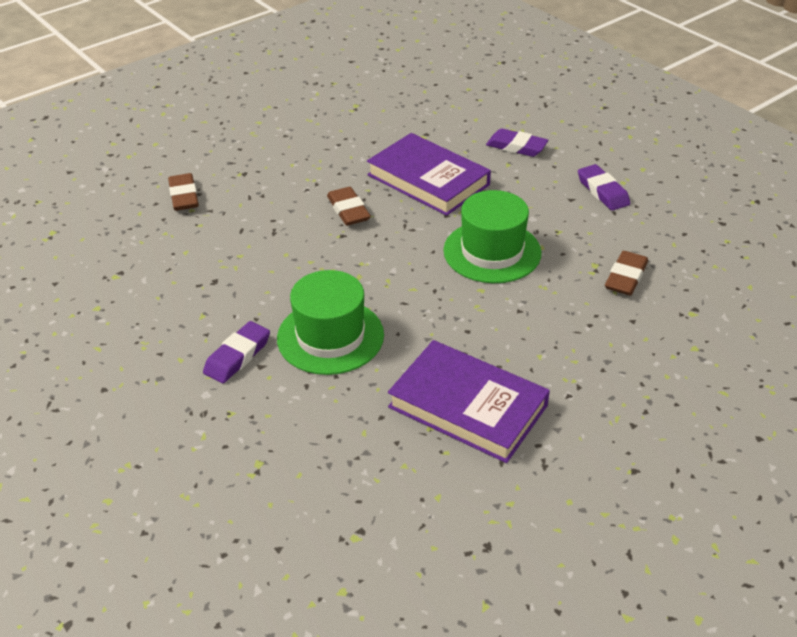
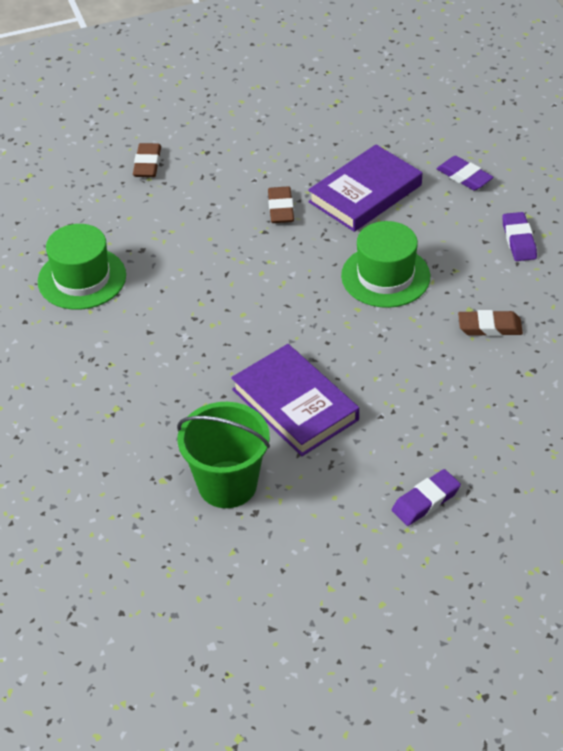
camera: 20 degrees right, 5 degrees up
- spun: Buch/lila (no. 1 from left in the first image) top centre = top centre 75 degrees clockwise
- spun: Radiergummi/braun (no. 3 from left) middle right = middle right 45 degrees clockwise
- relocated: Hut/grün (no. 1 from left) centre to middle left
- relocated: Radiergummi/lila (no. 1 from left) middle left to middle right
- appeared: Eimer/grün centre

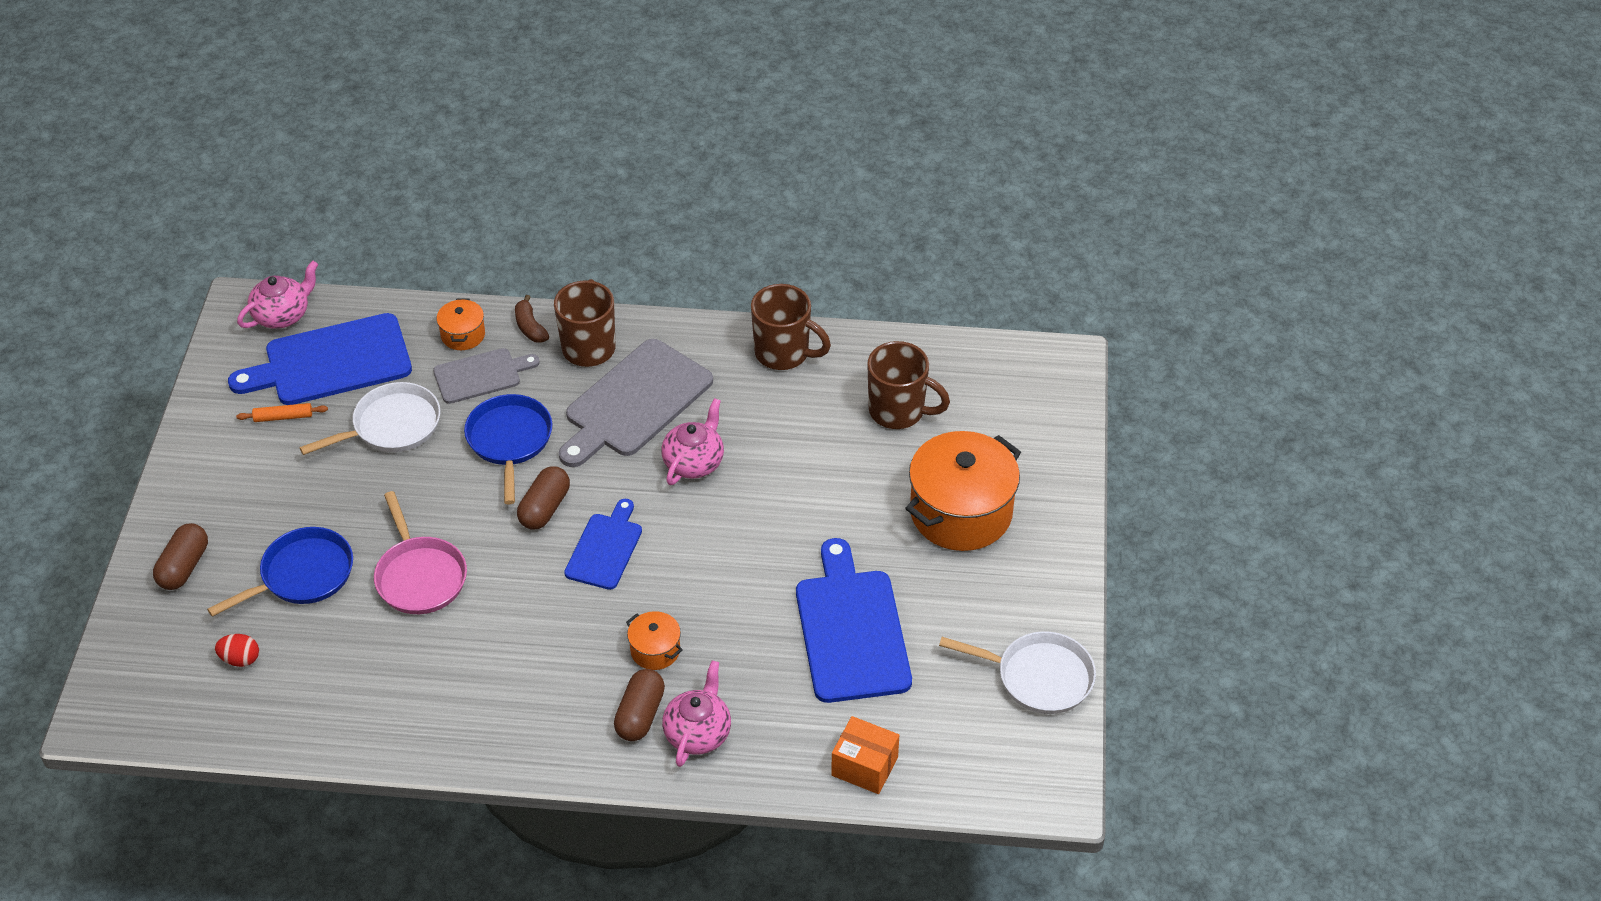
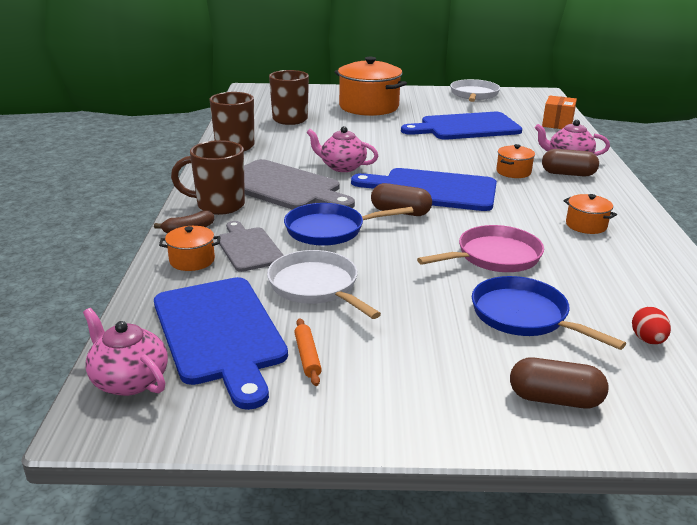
camera: 95 degrees left, 20 degrees down
- size: Schneidebrett/blau (no. 2 from left) centre = centre x1.71
- appeared: Kochtopf/orange (no. 4 from left) middle right

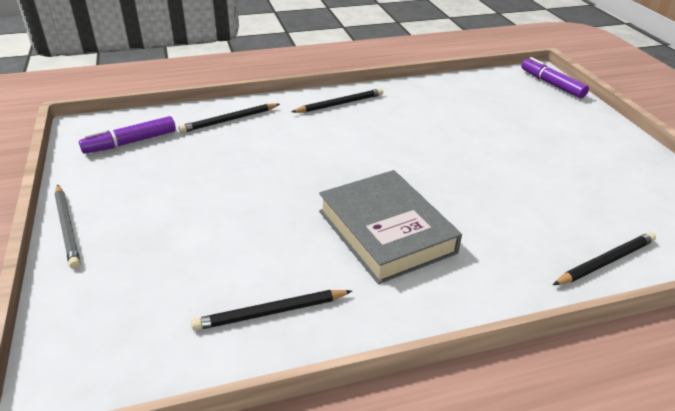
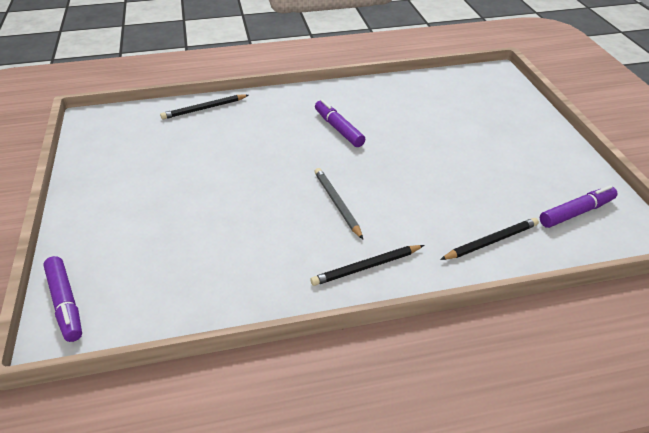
camera: 175 degrees left, 5 degrees up
- exchanged: Buch/grau centre to Filzstift/lila (no. 2 from left) top centre
- relocated: Bleistift/grau middle left to centre
- missing: Bleistift/schwarz (no. 2 from left) bottom centre

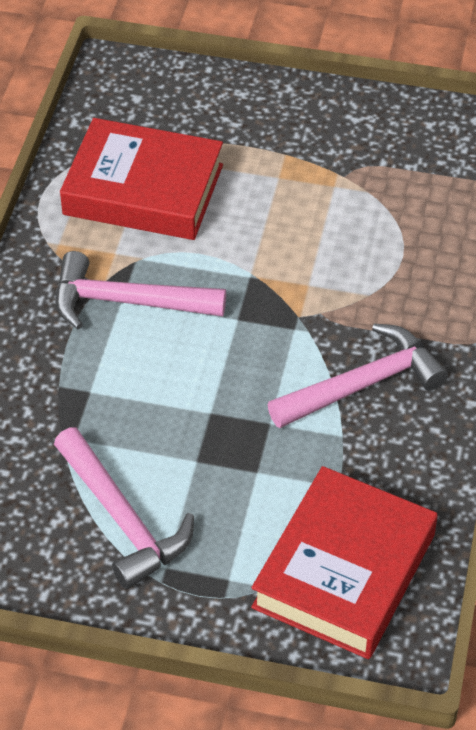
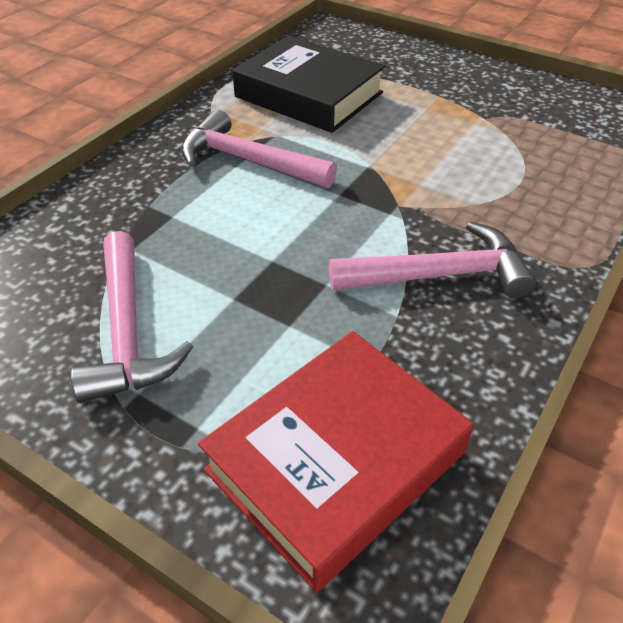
camera: 20 degrees right, 5 degrees down
- colour: Buch/rot (no. 1 from left) top left to Buch/schwarz top centre

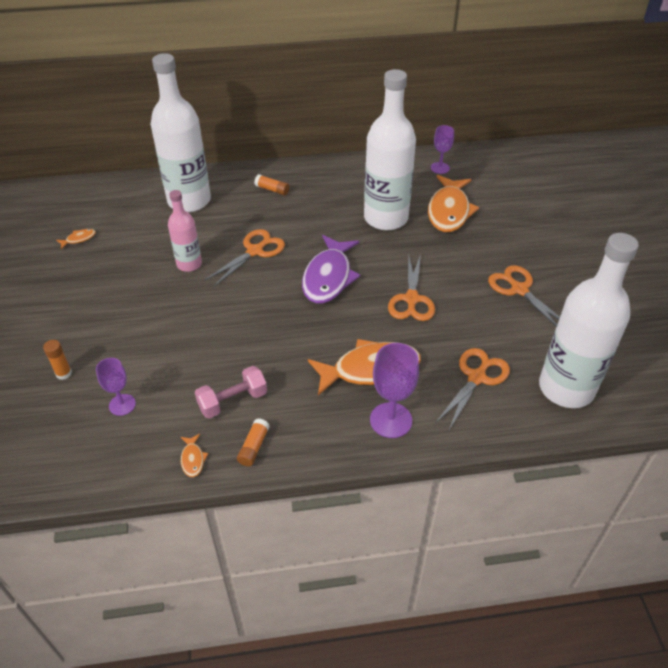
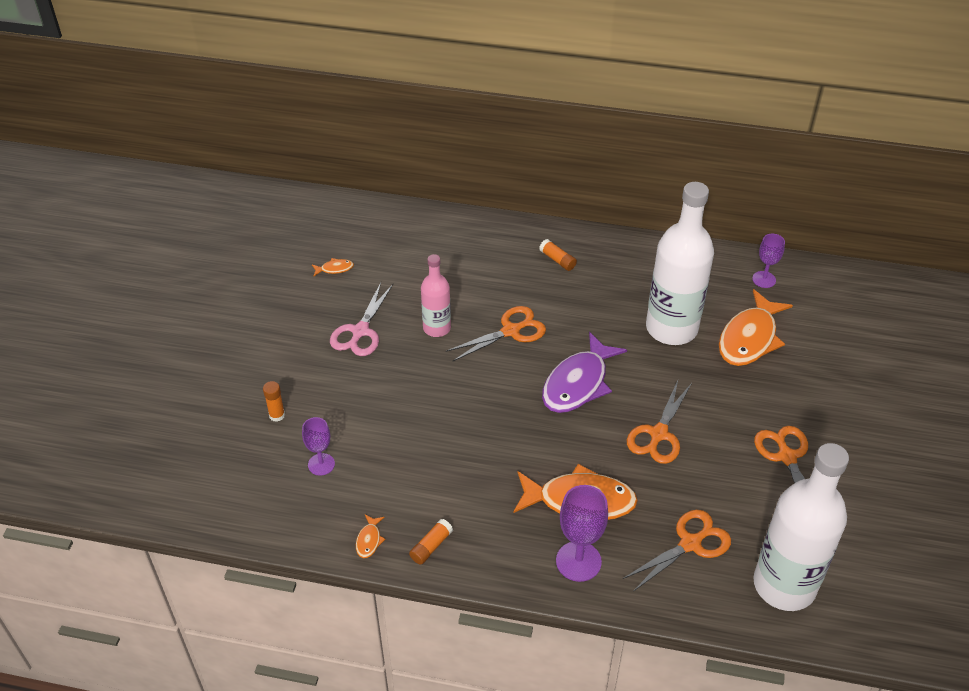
camera: 20 degrees right, 0 degrees up
- missing: Flasche/weiß (no. 1 from left) top left
- missing: Hantel/rosa centre
- appeared: Schere/rosa centre

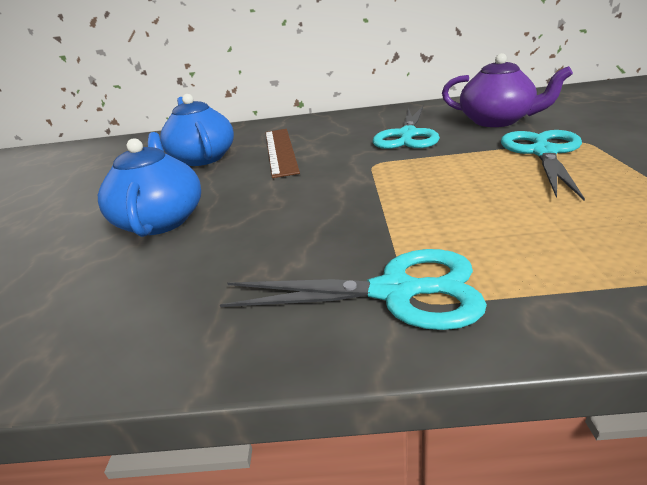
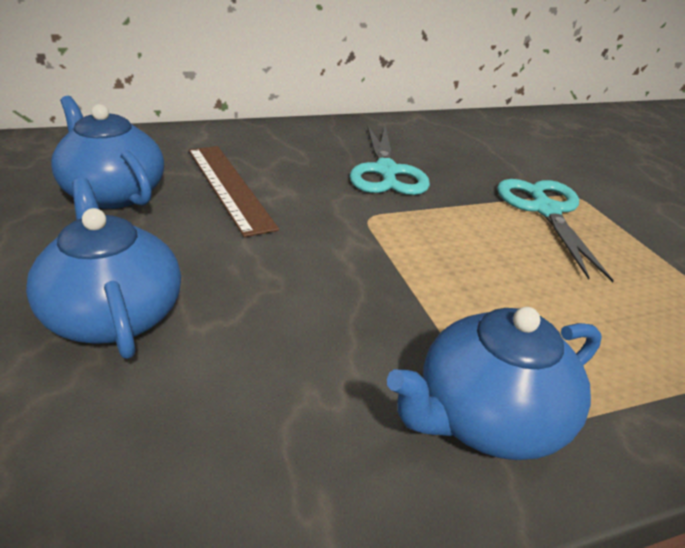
camera: 25 degrees left, 5 degrees up
- missing: Teekanne/lila top right
- exchanged: Schere/türkis (no. 1 from left) centre to Teekanne/blau (no. 3 from left) bottom right

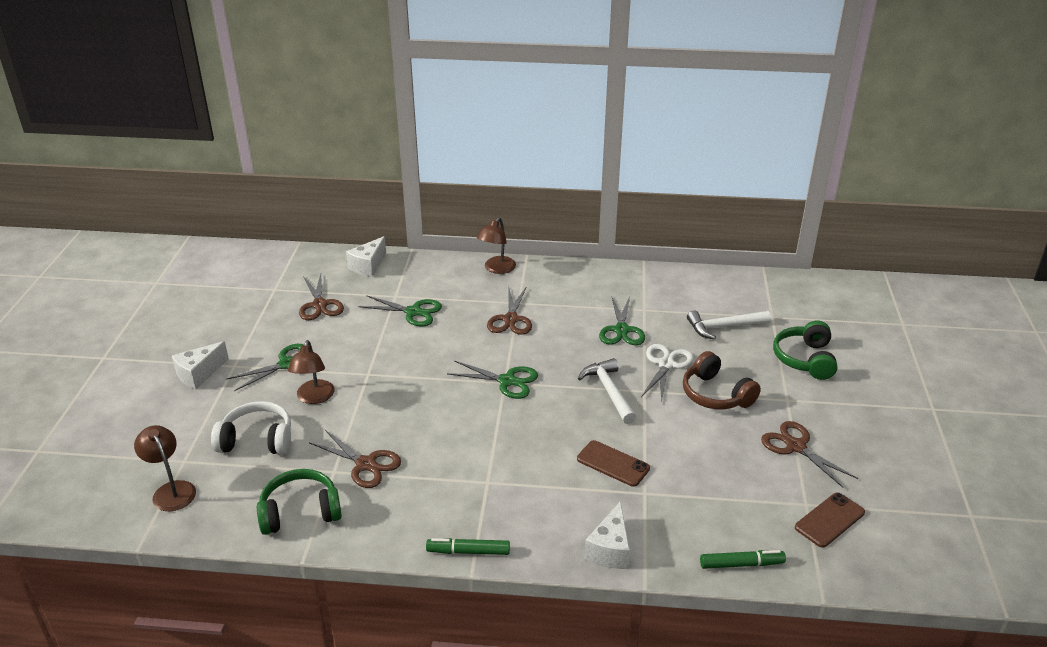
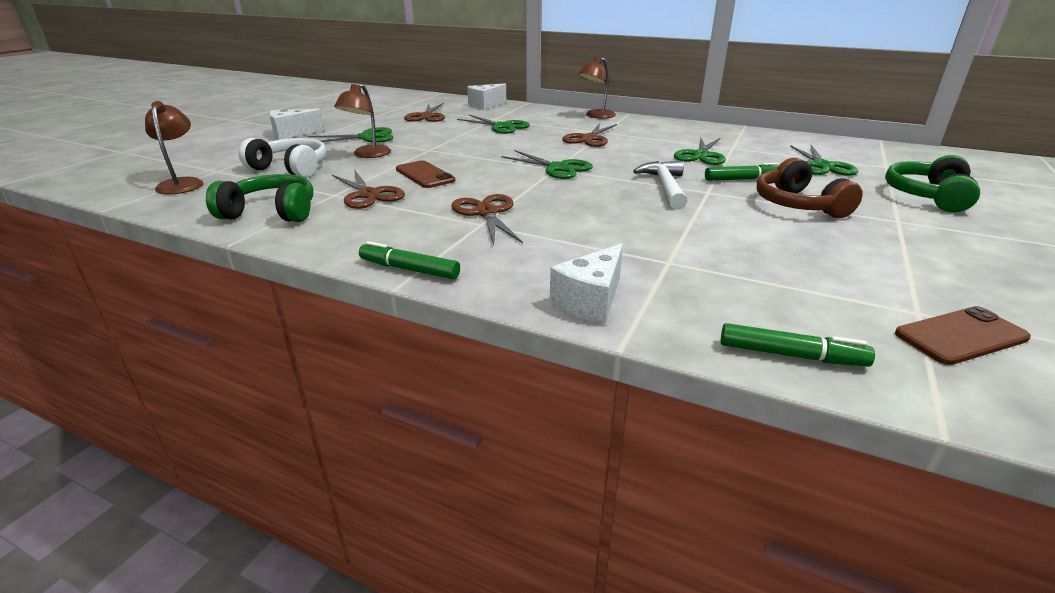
camera: 20 degrees right, 5 degrees down
- exchanged: Hammer/weiß (no. 2 from left) middle right to Schere/grün (no. 5 from left) top right
- exchanged: Schere/weiß centre to Filzstift/grün (no. 2 from left) top right
- relocated: Schere/braun (no. 4 from left in the first image) bottom right to Schere/braun (no. 3 from left) centre
- relocated: Handy/braun (no. 1 from left) bottom centre to top centre

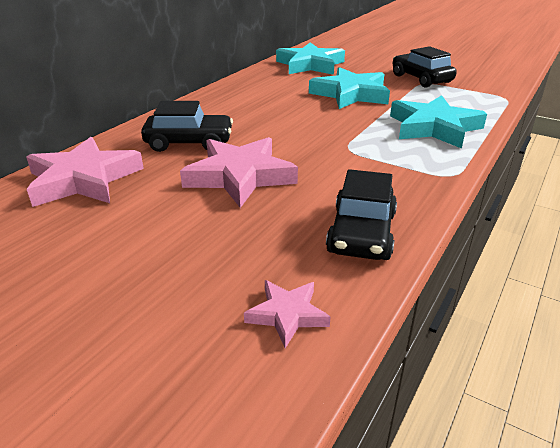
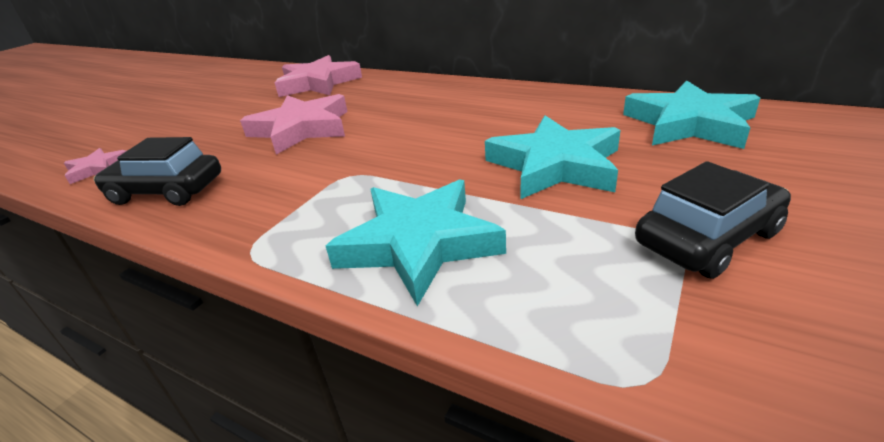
camera: 90 degrees right, 0 degrees up
- missing: Auto/schwarz (no. 1 from left) top centre

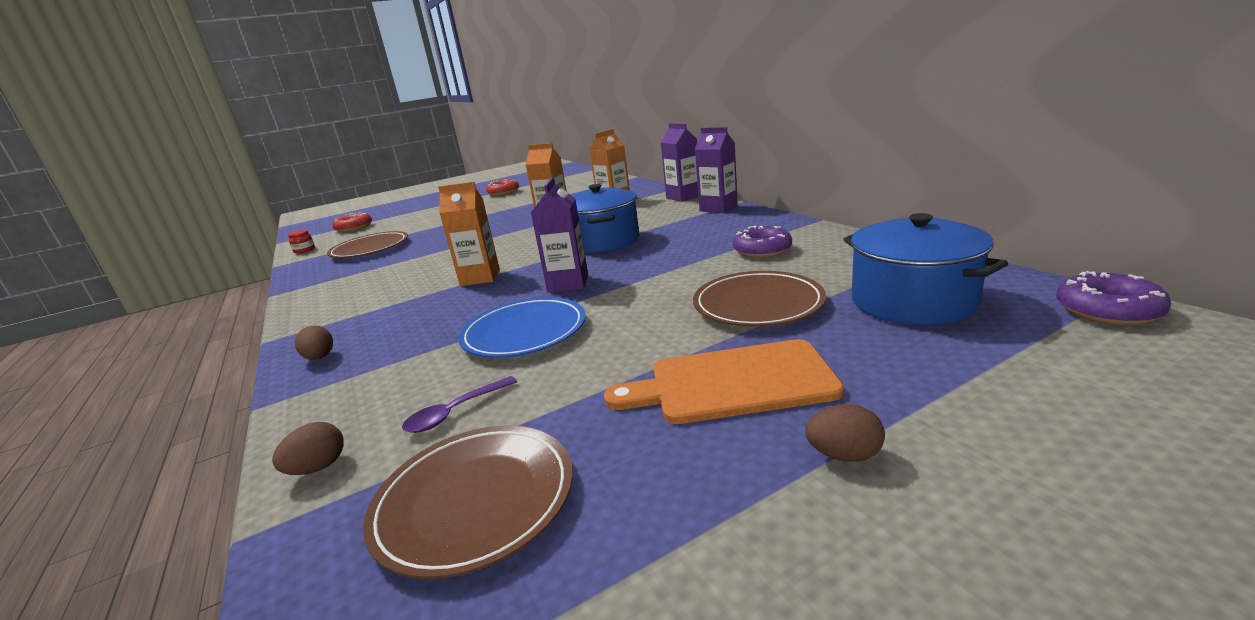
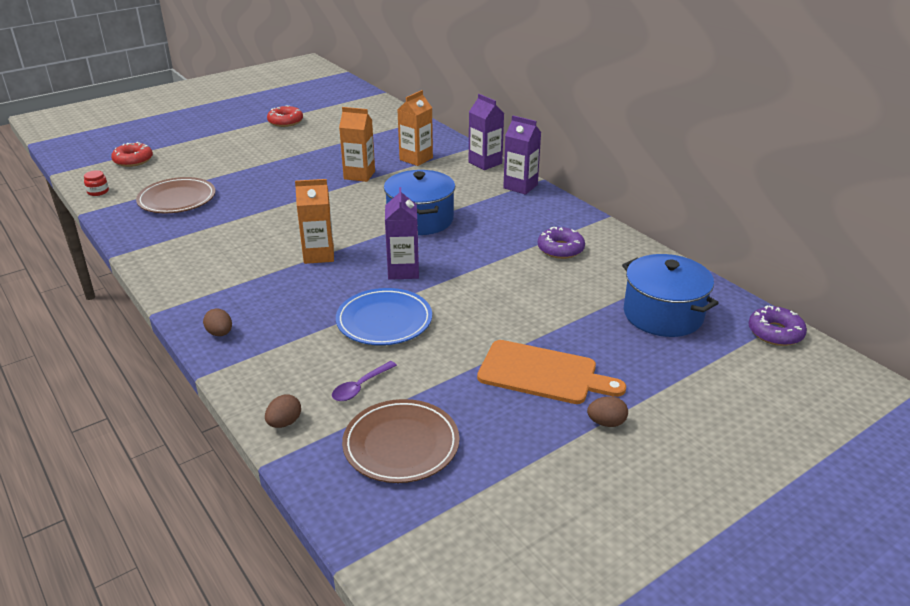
camera: 10 degrees left, 10 degrees up
- missing: Teller/braun (no. 3 from left) centre
- spun: Schneidebrett/orange centre = centre 150 degrees counterclockwise

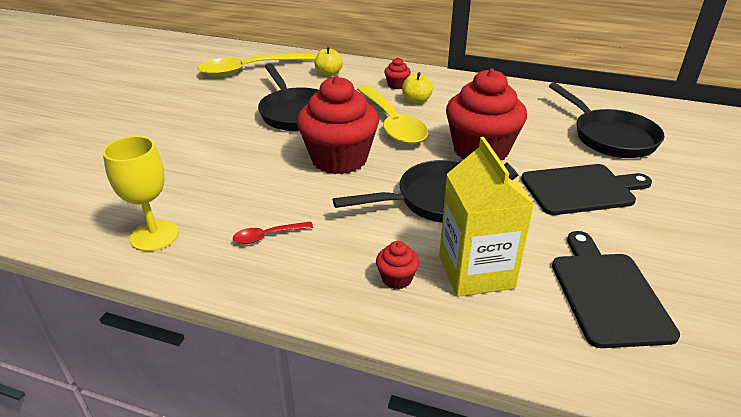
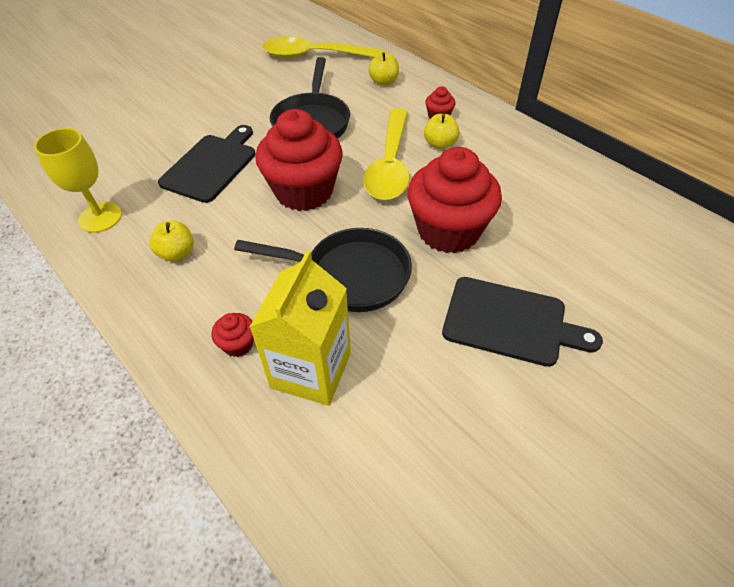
camera: 30 degrees right, 15 degrees up
- missing: Pfanne/schwarz (no. 3 from left) top right
- exchanged: Löffel/rot centre to Apfel/gelb (no. 1 from left) middle left
- relocated: Schneidebrett/schwarz (no. 2 from left in the first image) bottom right to Schneidebrett/schwarz (no. 1 from left) top left

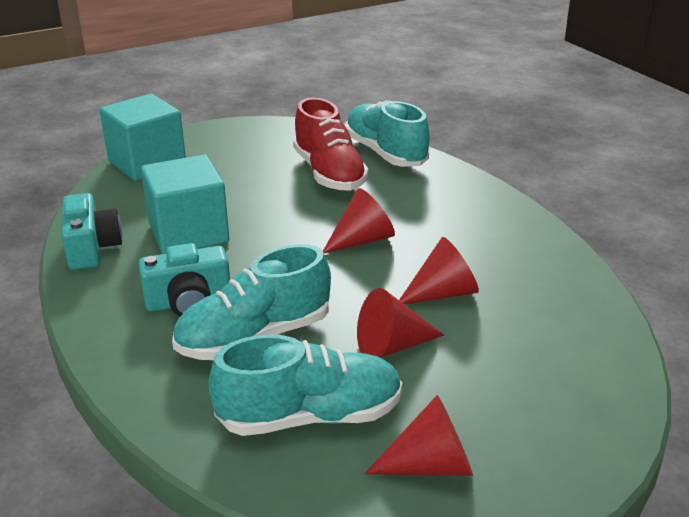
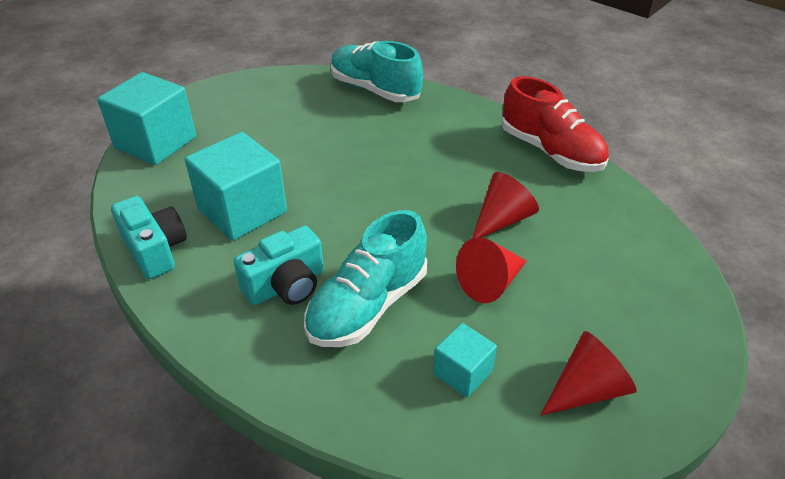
camera: 20 degrees left, 10 degrees up
- relocated: Schuh/rot top centre to top right
- missing: Kegel/rot (no. 1 from left) centre
- exchanged: Schuh/türkis (no. 2 from left) bottom centre to Kubus/türkis (no. 3 from left) bottom centre

